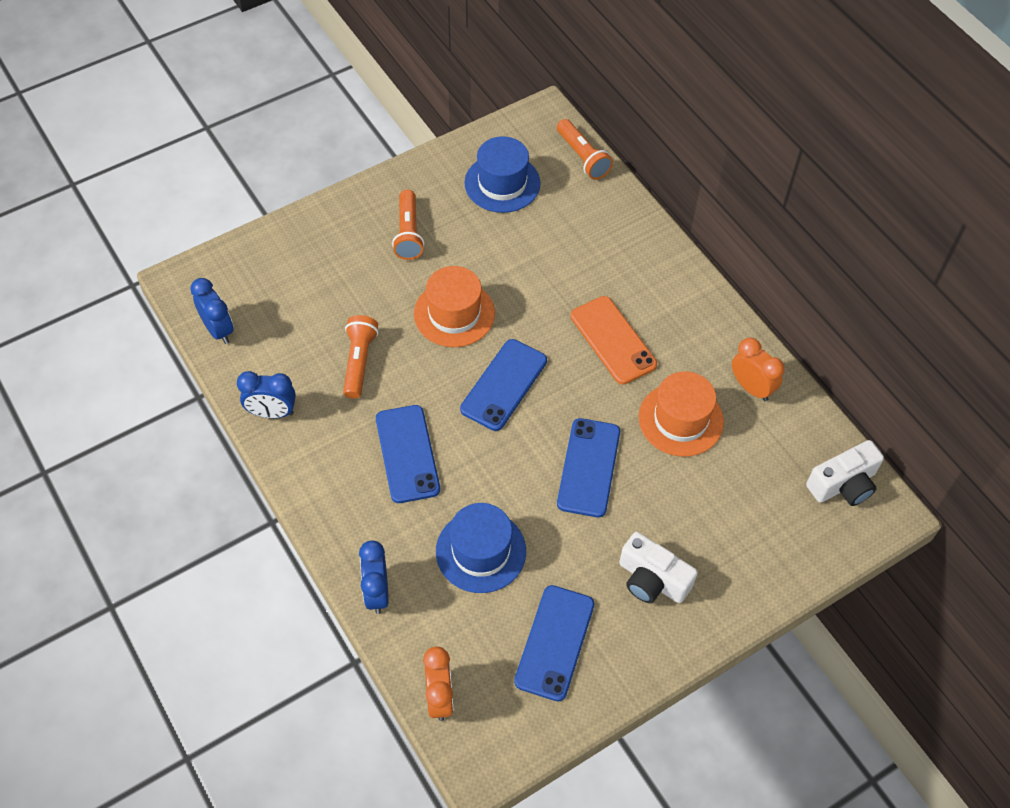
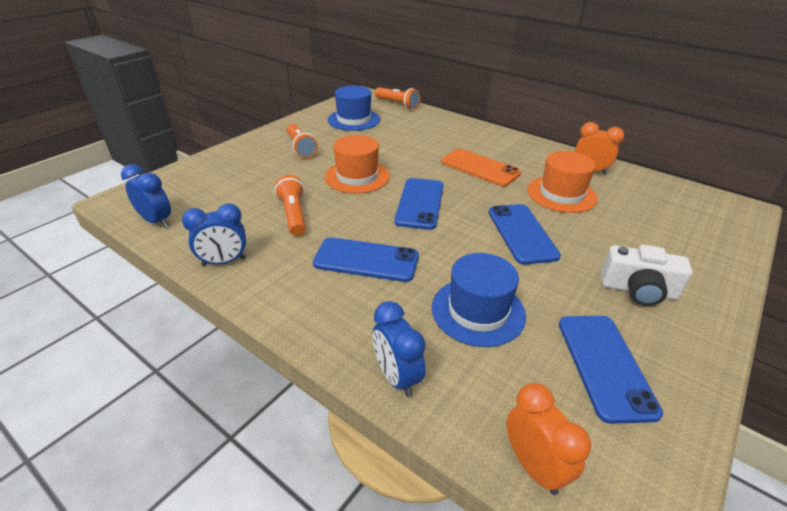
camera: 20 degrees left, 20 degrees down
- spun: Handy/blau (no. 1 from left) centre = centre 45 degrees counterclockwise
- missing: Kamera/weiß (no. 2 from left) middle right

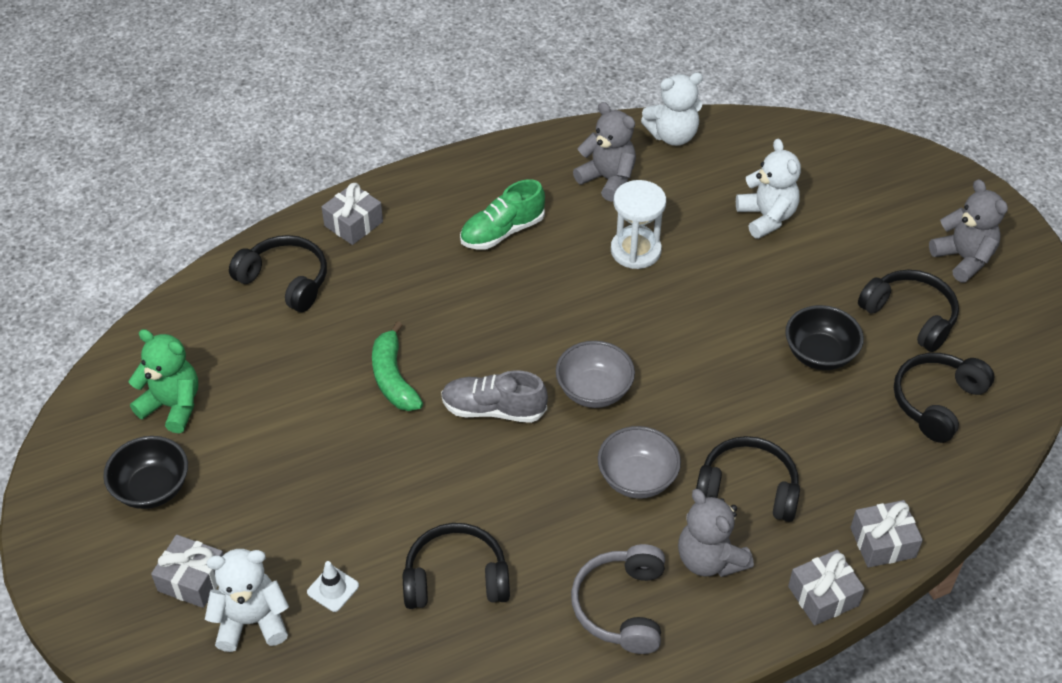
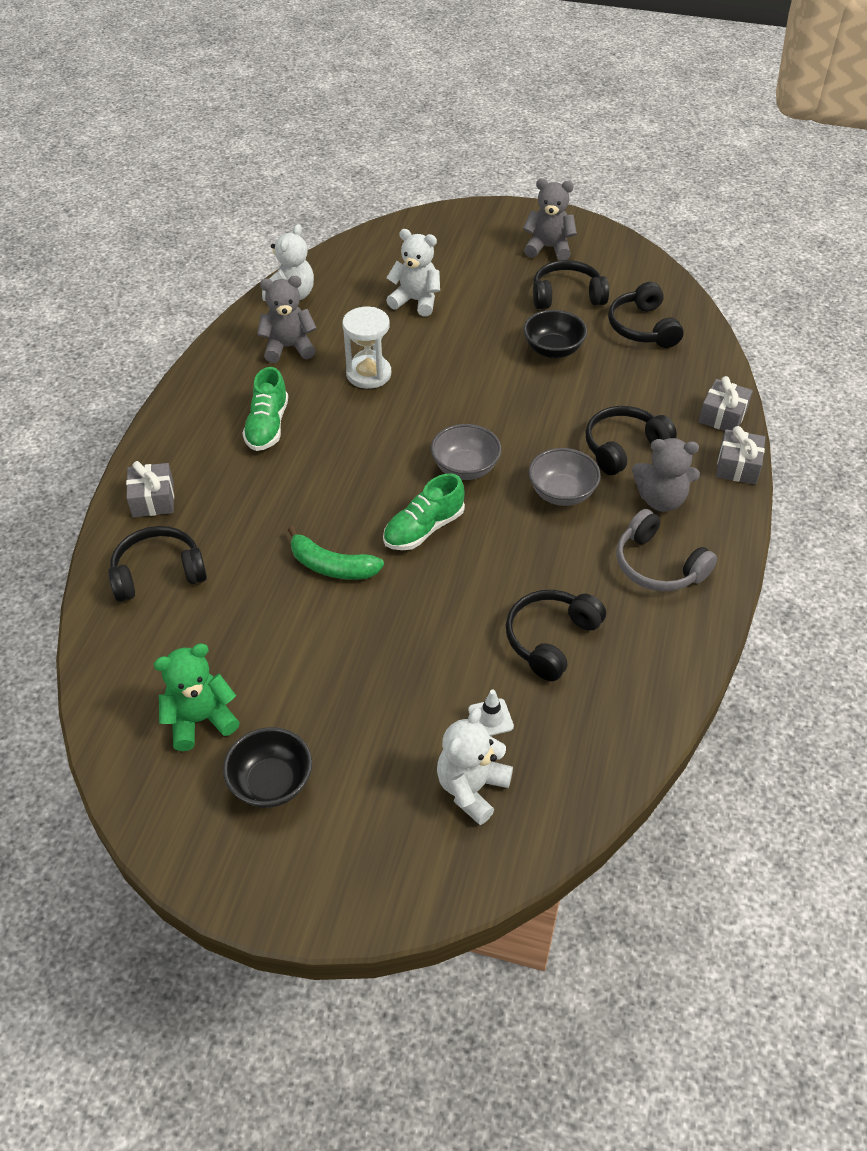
camera: 50 degrees left, 0 degrees up
- colour: Schuh/grau centre to Schuh/grün (no. 2 from left) centre
- missing: Geschenk/grau (no. 1 from left) bottom left

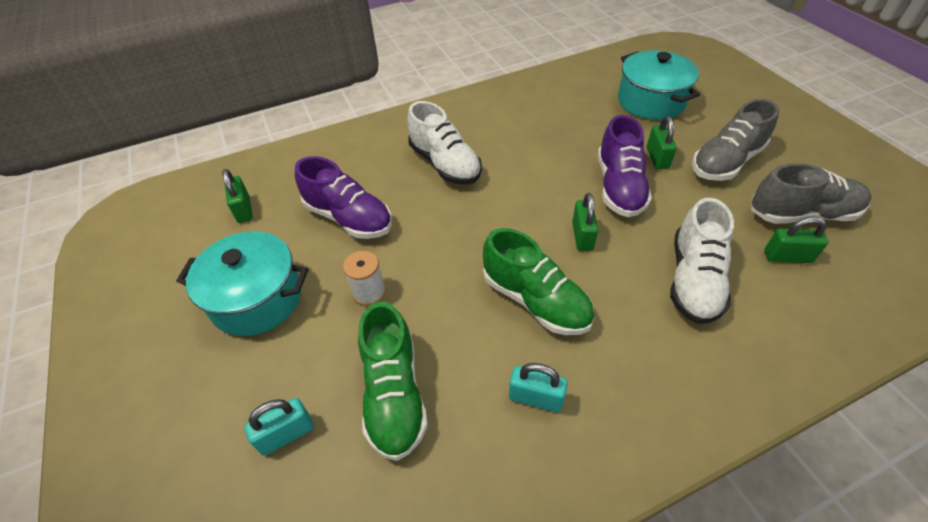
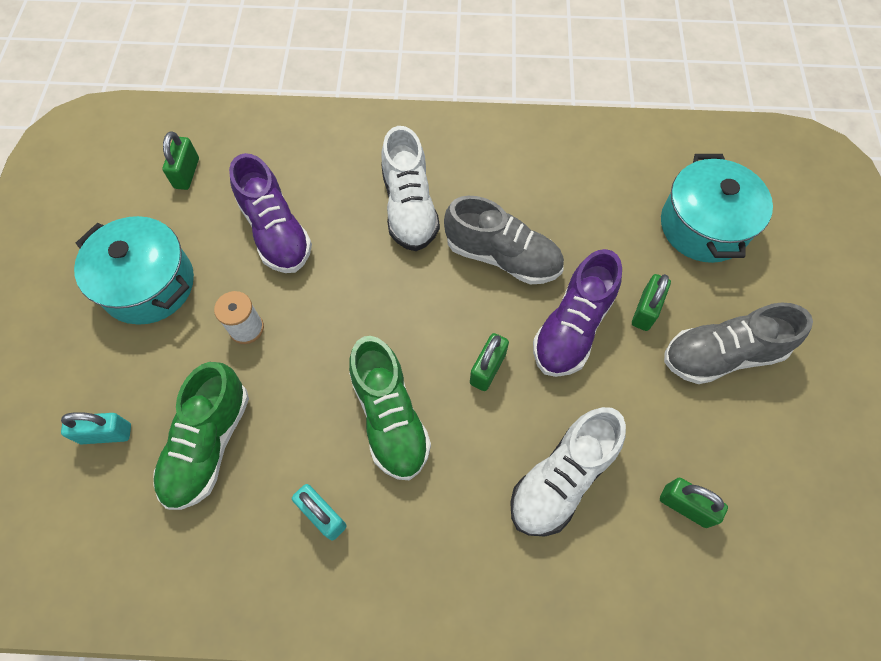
camera: 25 degrees right, 15 degrees up
- relocated: Schuh/grau (no. 2 from left in the first image) middle right to Schuh/grau (no. 1 from left) centre

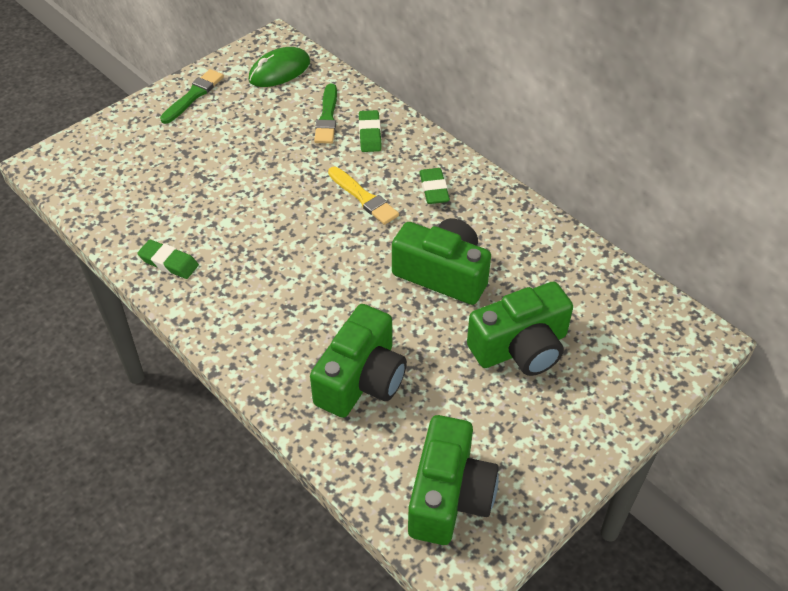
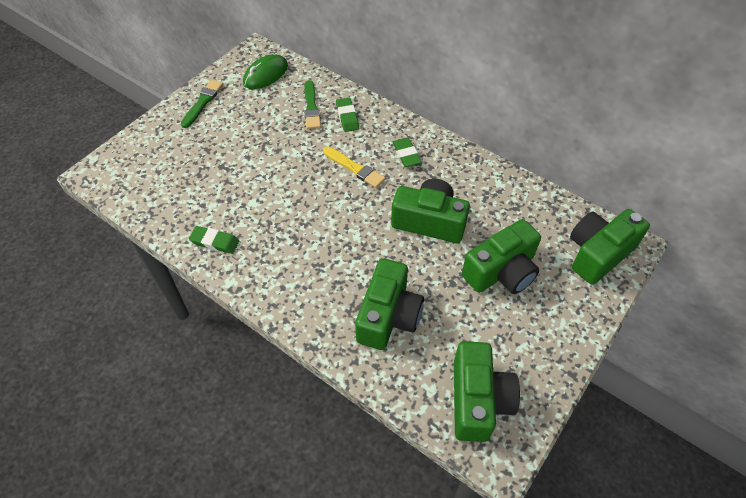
camera: 10 degrees left, 5 degrees up
- appeared: Kamera/grün (no. 5 from left) middle right

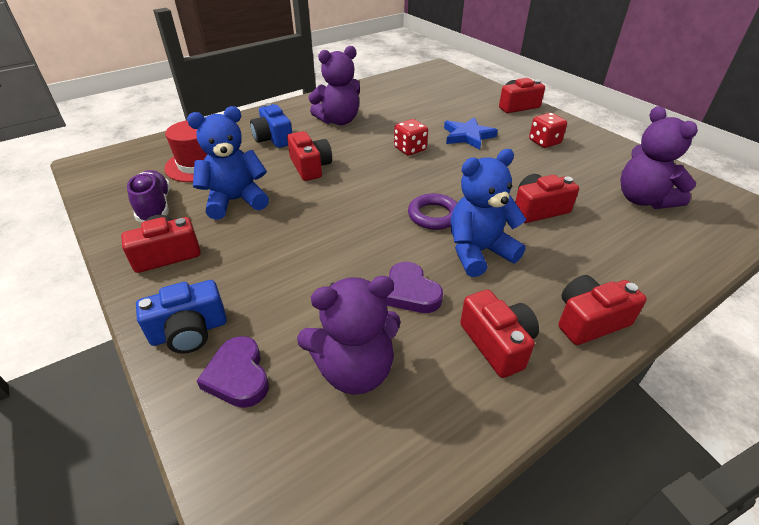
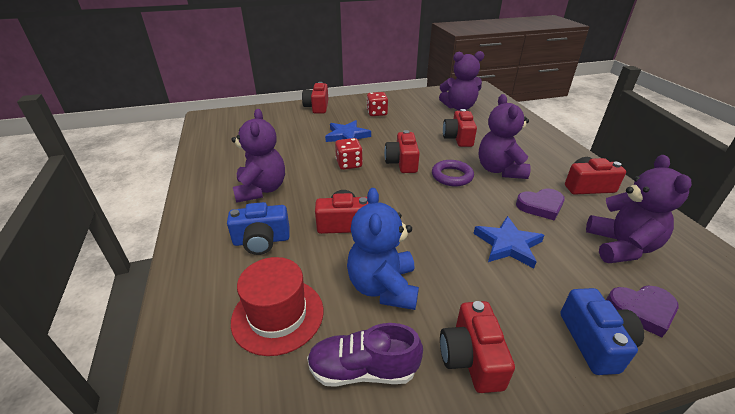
camera: 70 degrees left, 5 degrees down
- colour: Teddybär/blau (no. 2 from left) centre to Teddybär/lila (no. 3 from left) top right
- relocated: Kamera/rot (no. 6 from left in the first image) middle right to Kamera/rot (no. 3 from left) centre
- appeared: Stern/blau (no. 2 from left) middle right

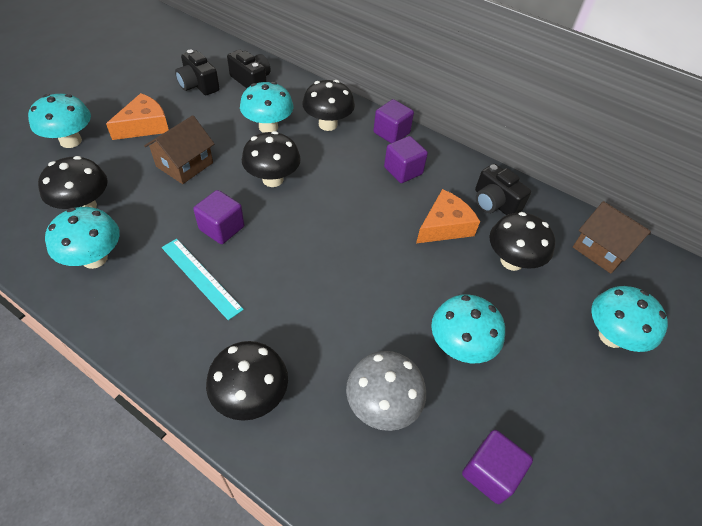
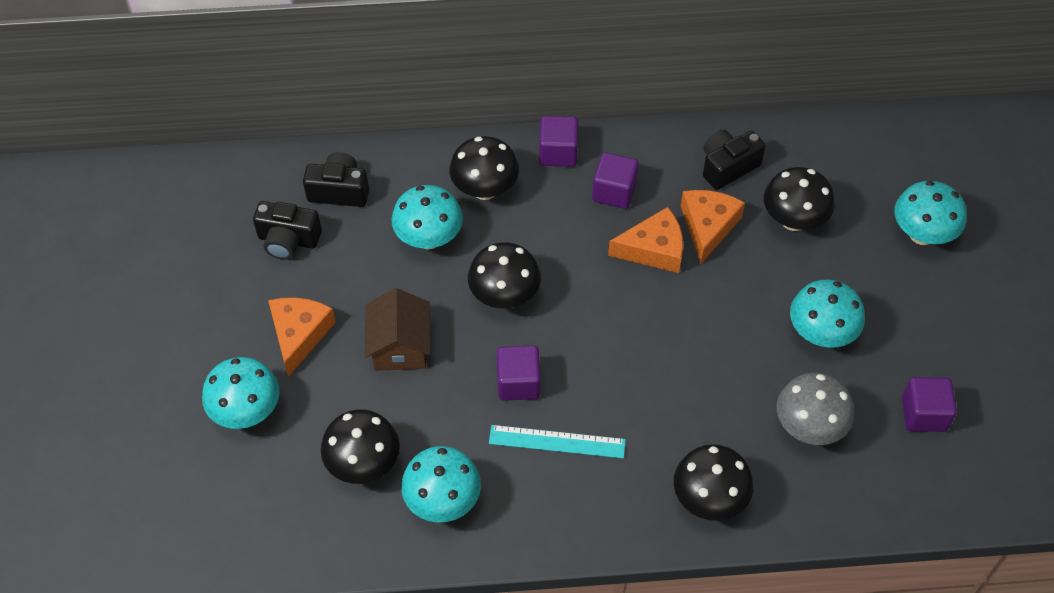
camera: 35 degrees left, 5 degrees up
- spun: Kamera/schwarz (no. 3 from left) middle right = top right 135 degrees clockwise
- missing: Haus/braun (no. 2 from left) middle right
- appeared: Käse/orange (no. 2 from left) centre

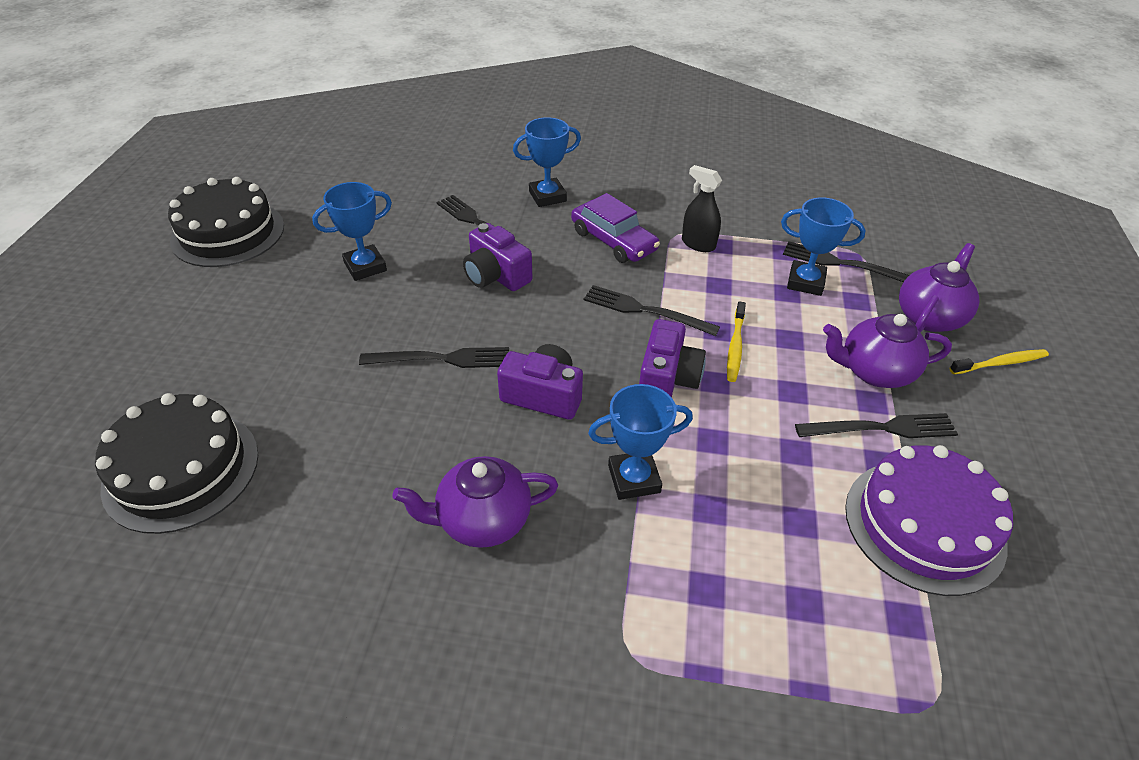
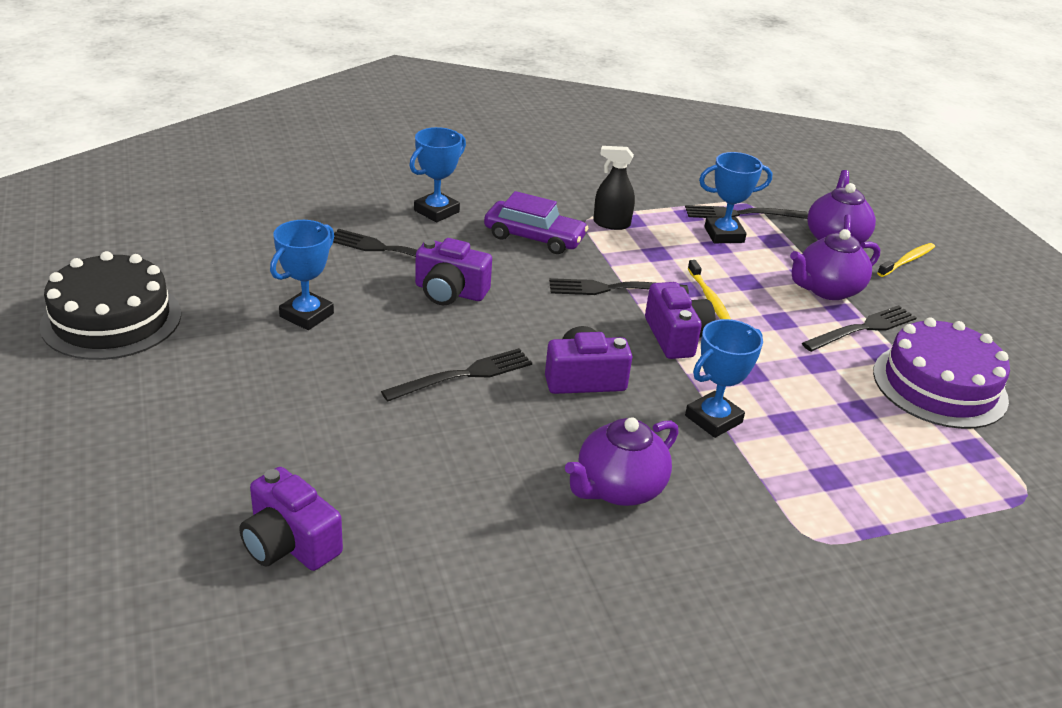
camera: 30 degrees left, 10 degrees down
- exchanged: Kuchen/schwarz (no. 1 from left) middle left to Kamera/lila (no. 1 from left) bottom left

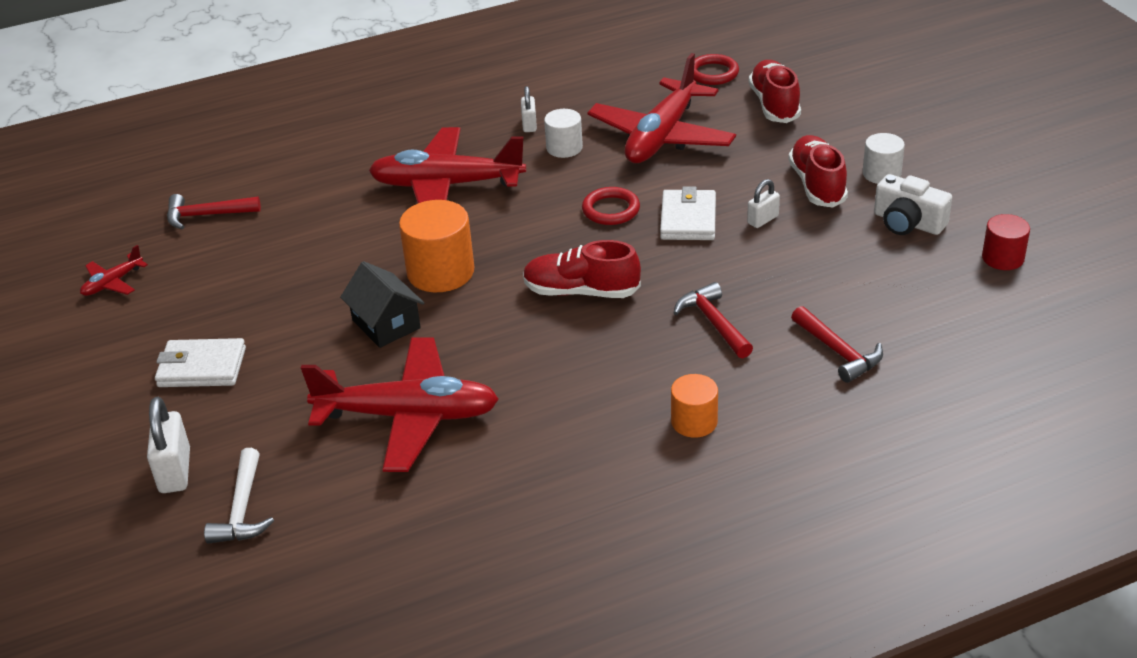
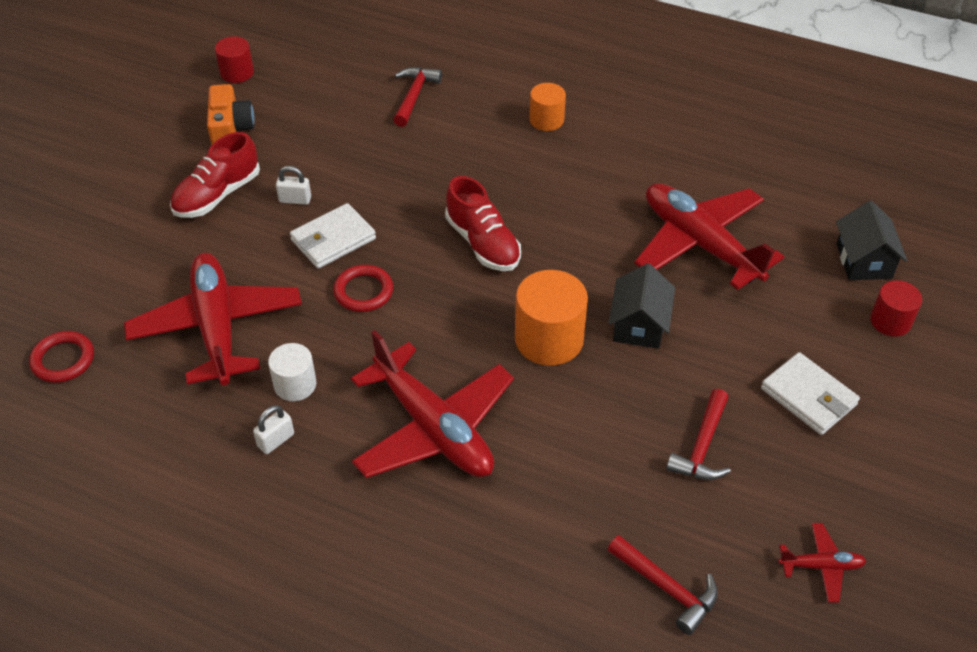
camera: 135 degrees left, 10 degrees up
- spun: Flugzeug/rot (no. 4 from left in the first image) top centre = middle left 90 degrees counterclockwise
- missing: Schuh/rot (no. 2 from left) top right
- missing: Vollzylinder/weiß (no. 2 from left) top right
- colour: Kamera/weiß top right to Kamera/orange top left
- relocated: Hammer/rot (no. 2 from left in the first image) centre to Hammer/rot (no. 3 from left) middle right
- exchanged: Vorhängeschloss/weiß (no. 1 from left) bottom left to Vollzylinder/rot (no. 2 from left) middle right
- exchanged: Hammer/weiß bottom left to Haus/schwarz (no. 2 from left) middle right

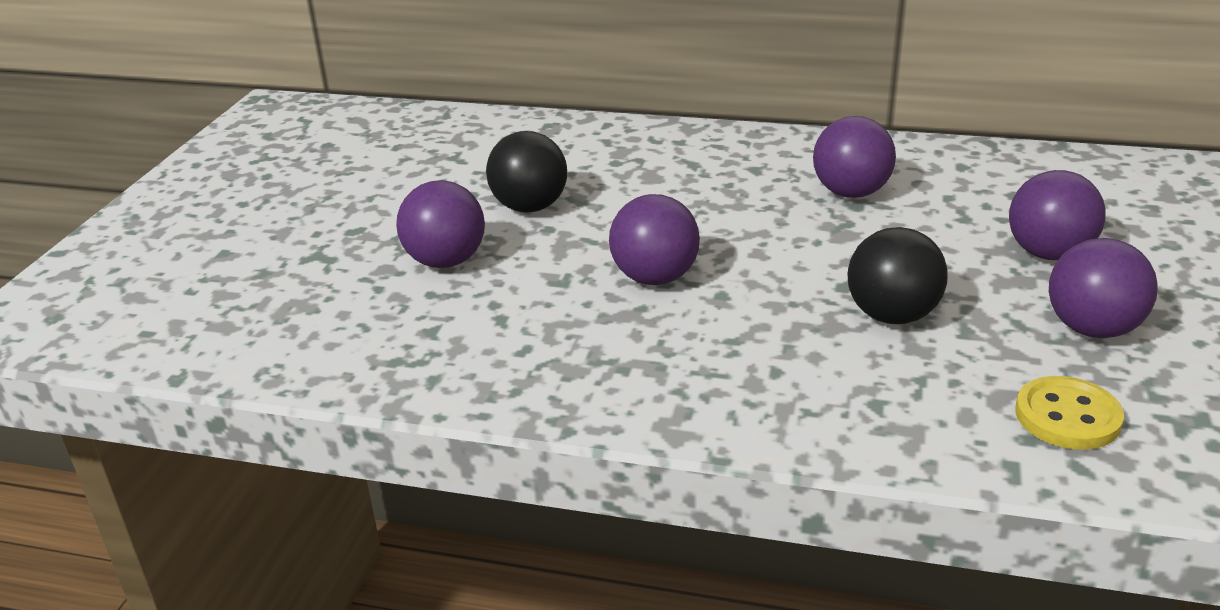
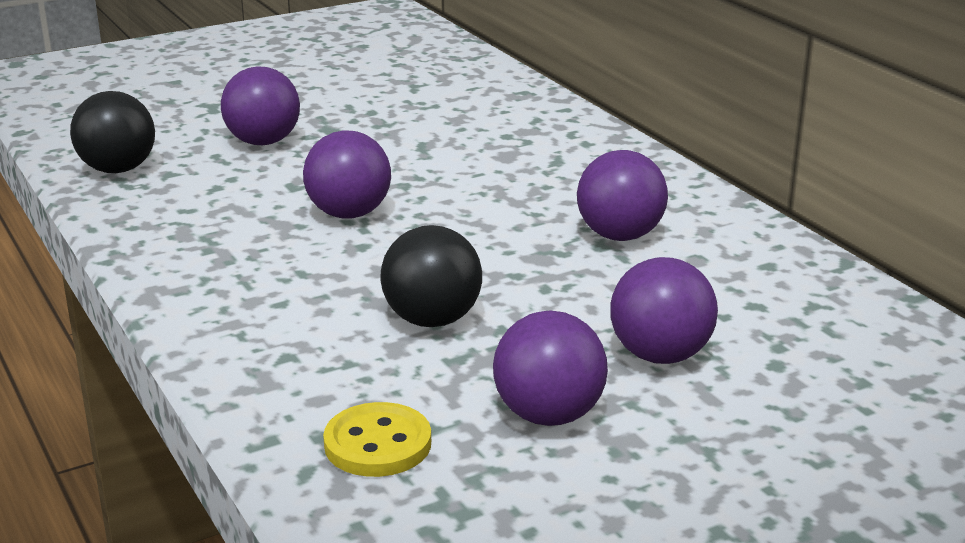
camera: 45 degrees right, 5 degrees down
- relocated: Ball/schwarz (no. 1 from left) top centre to top left

